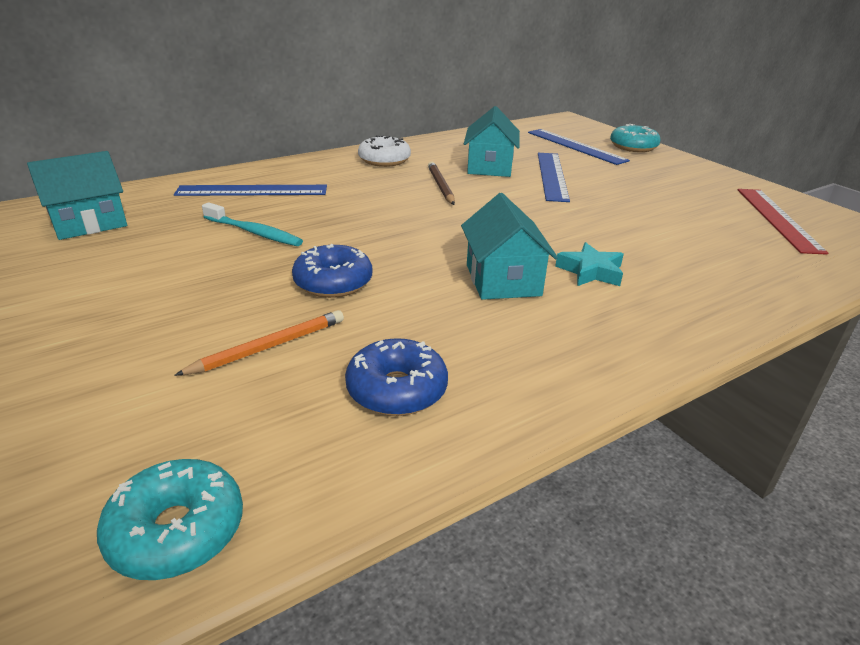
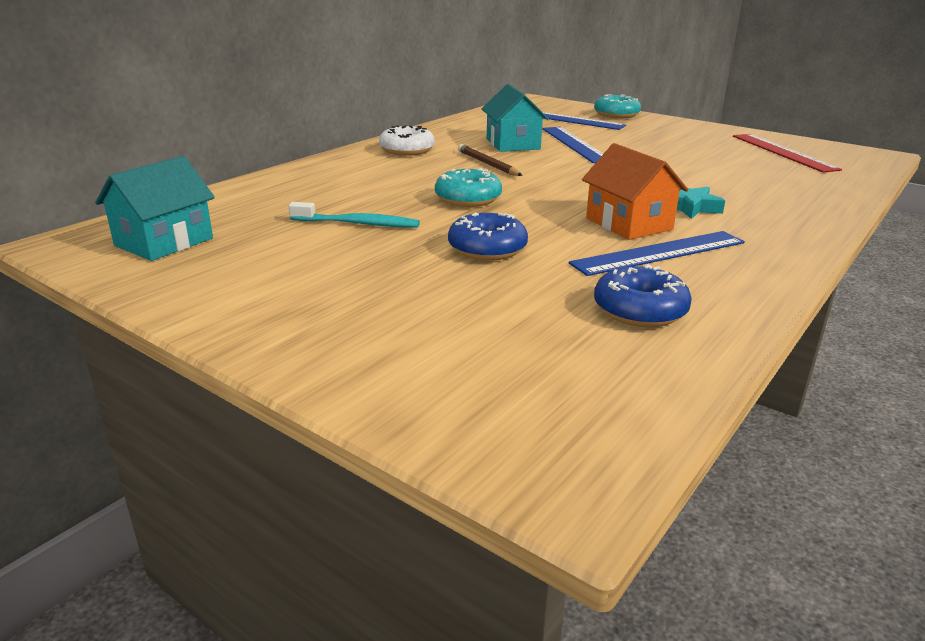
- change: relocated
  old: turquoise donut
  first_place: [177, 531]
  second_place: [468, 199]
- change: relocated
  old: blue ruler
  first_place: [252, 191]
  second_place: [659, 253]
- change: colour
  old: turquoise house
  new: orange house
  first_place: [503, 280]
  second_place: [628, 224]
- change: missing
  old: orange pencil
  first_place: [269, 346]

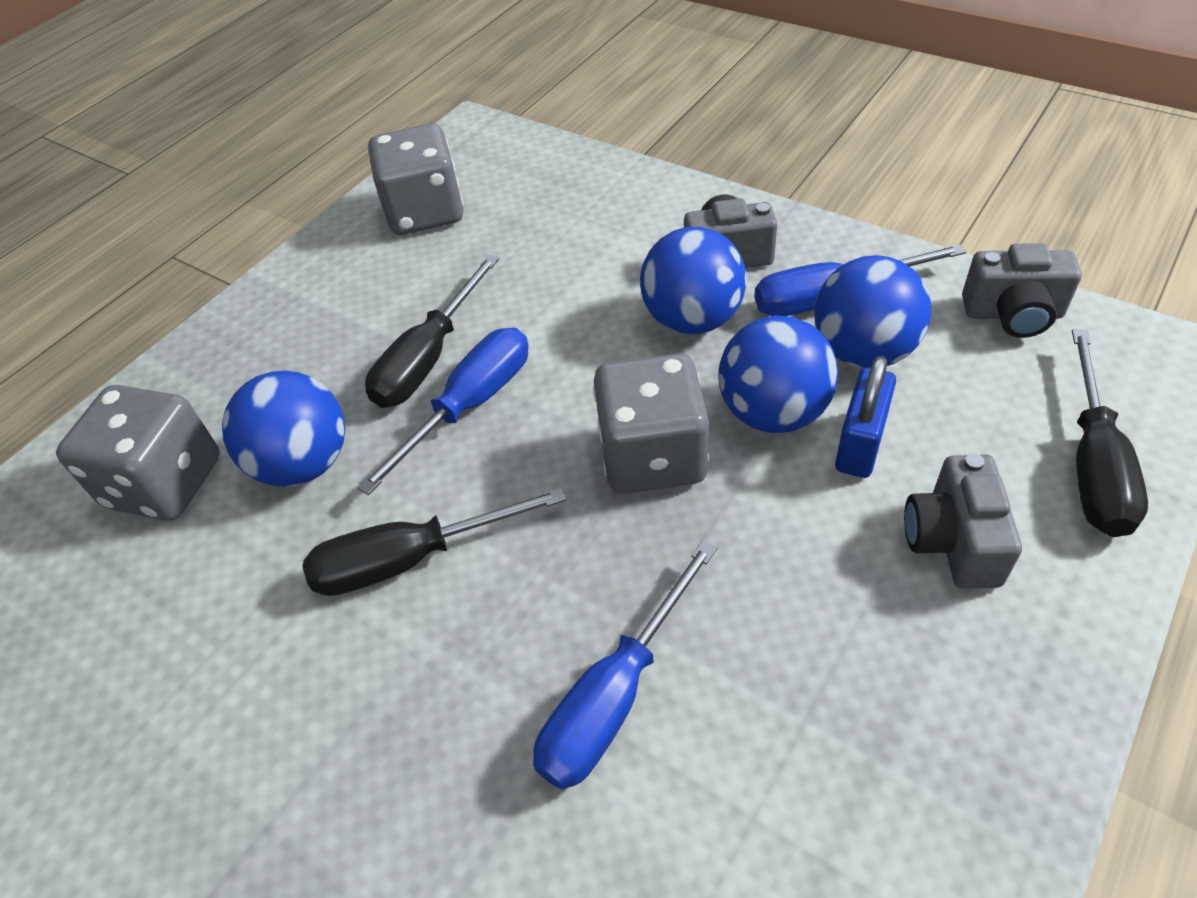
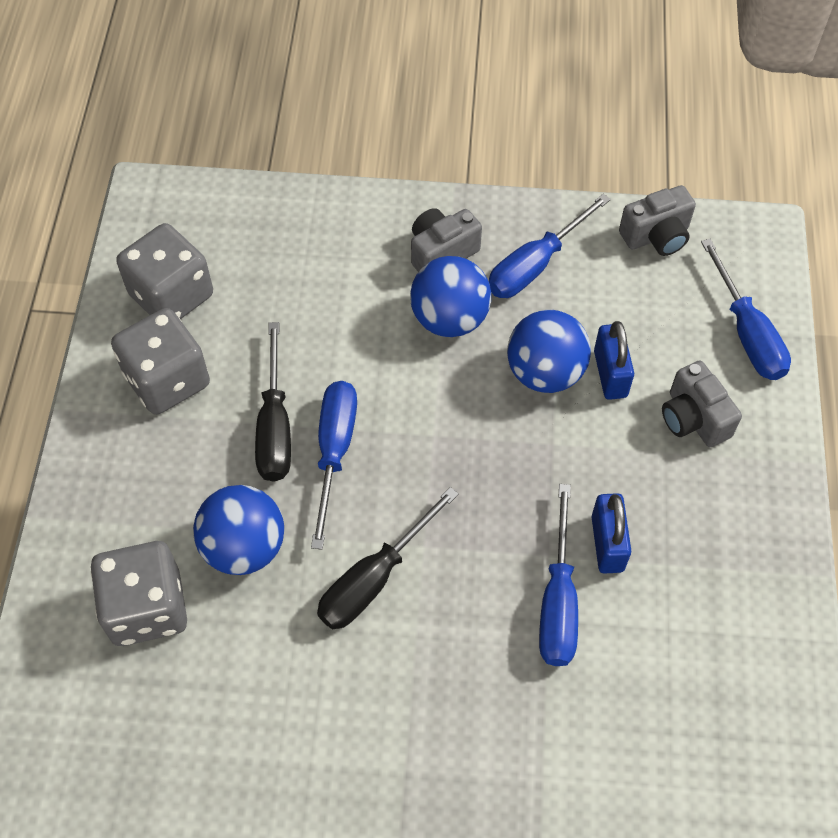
- change: relocated
  old: grey dice
  first_place: [652, 456]
  second_place: [167, 380]
- change: appeared
  new: blue padlock
  second_place: [607, 543]
- change: colour
  old: black screwdriver
  new: blue screwdriver
  first_place: [1093, 463]
  second_place: [747, 332]
- change: missing
  old: blue ball
  first_place: [863, 351]

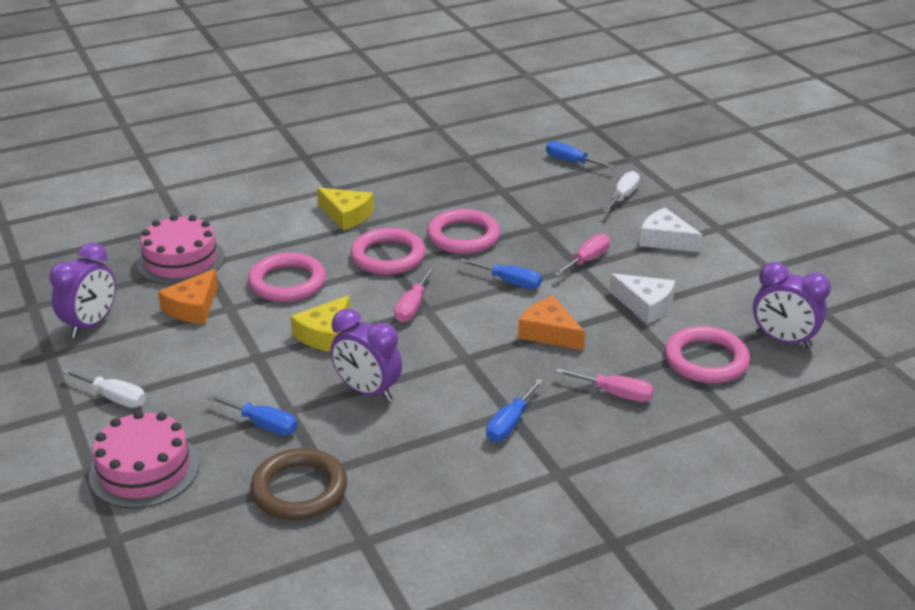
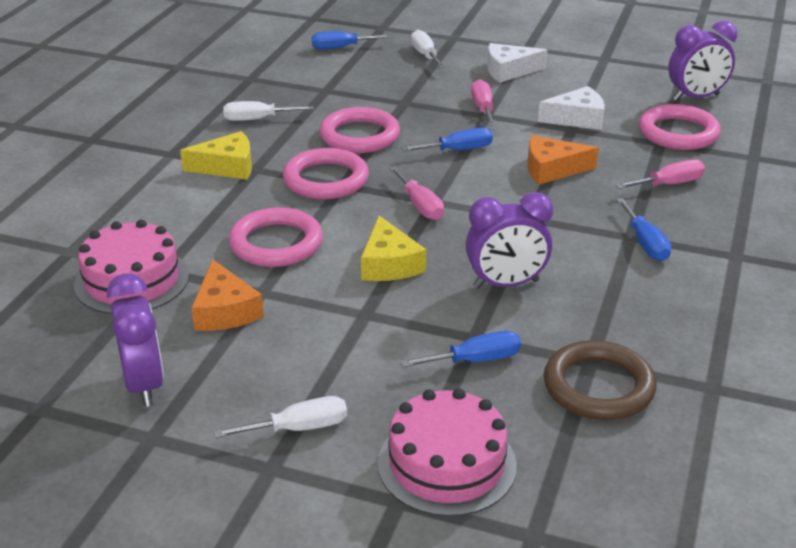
- change: appeared
  new: white screwdriver
  second_place: [257, 119]

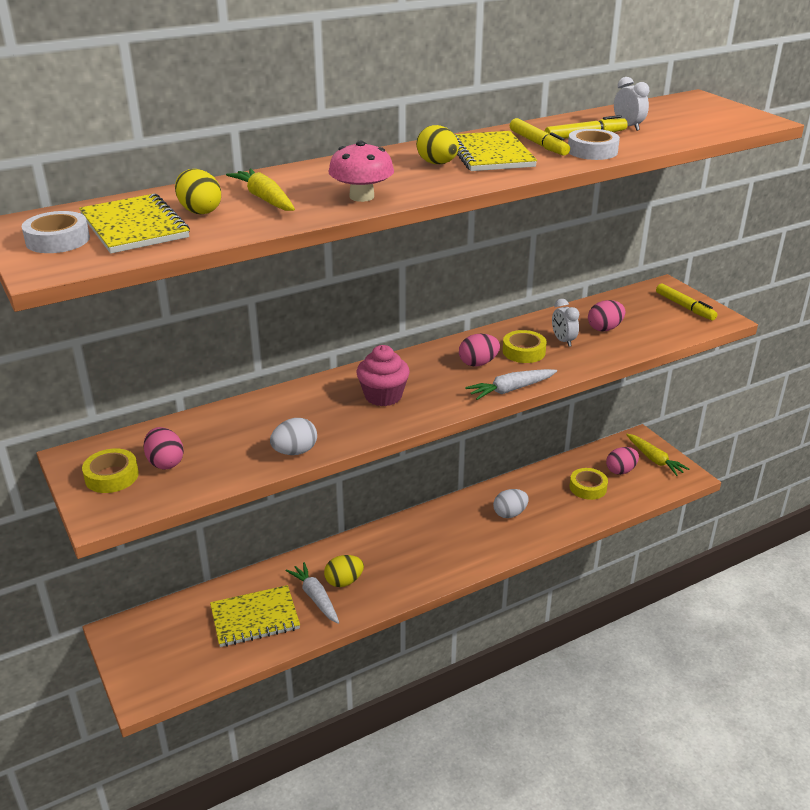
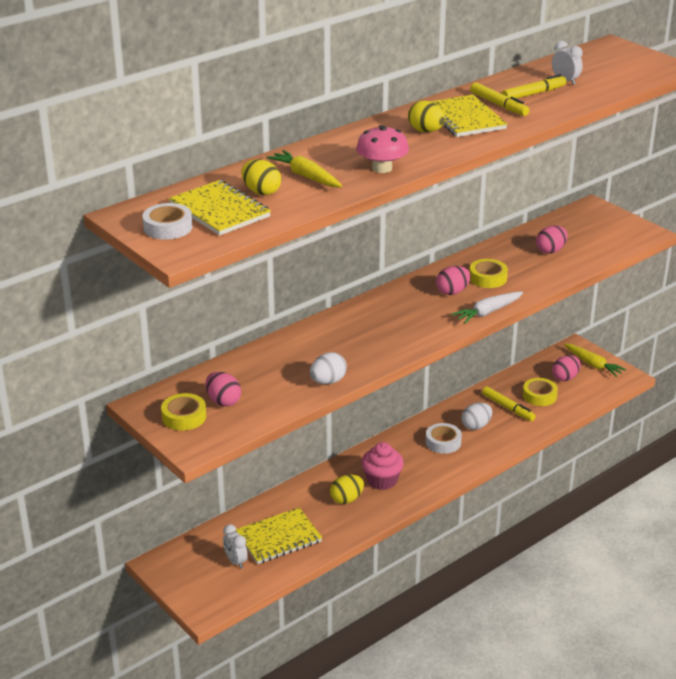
- change: relocated
  old: white clock
  first_place: [563, 341]
  second_place: [235, 561]
- change: relocated
  old: pink cupcake
  first_place: [383, 396]
  second_place: [382, 480]
- change: relocated
  old: white tape
  first_place: [592, 151]
  second_place: [443, 442]
- change: relocated
  old: yellow marker
  first_place: [684, 307]
  second_place: [508, 408]
- change: missing
  old: white carrot
  first_place: [315, 597]

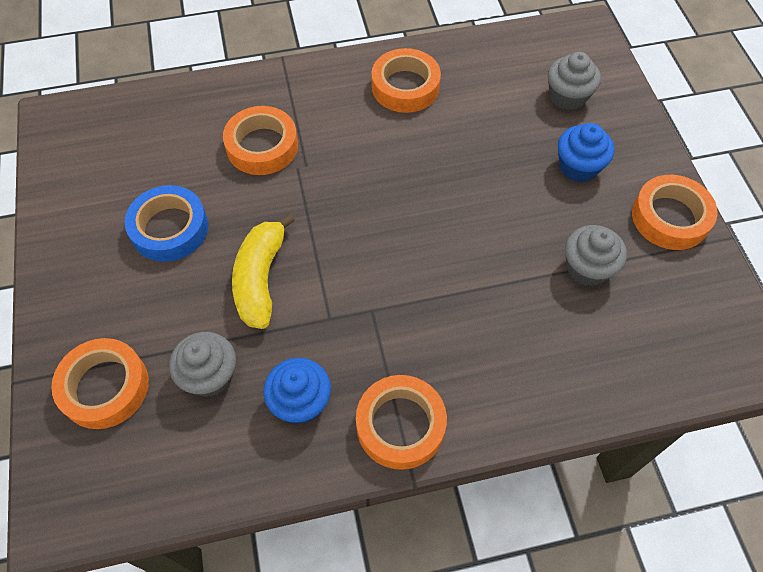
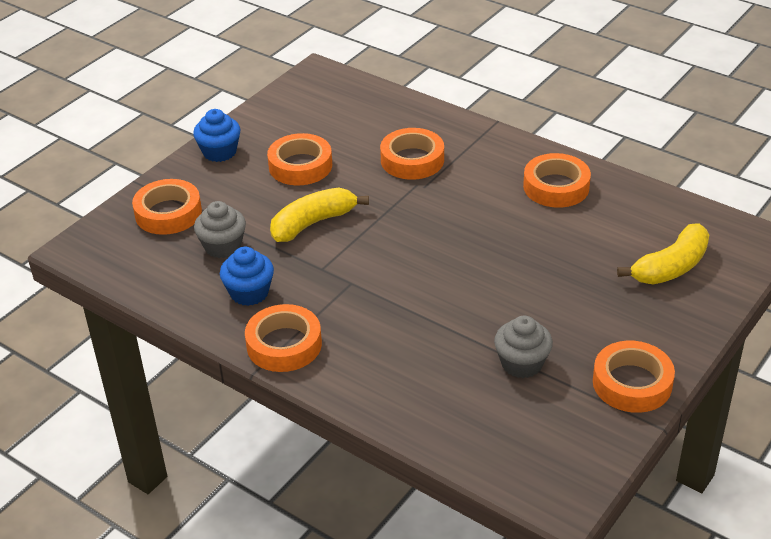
- change: relocated
  old: blue cupcake
  first_place: [578, 167]
  second_place: [219, 152]
- change: colour
  old: blue tape
  new: orange tape
  first_place: [169, 228]
  second_place: [300, 166]
- change: exchanged
  old: grey cupcake
  new: yellow banana
  first_place: [567, 97]
  second_place: [671, 267]

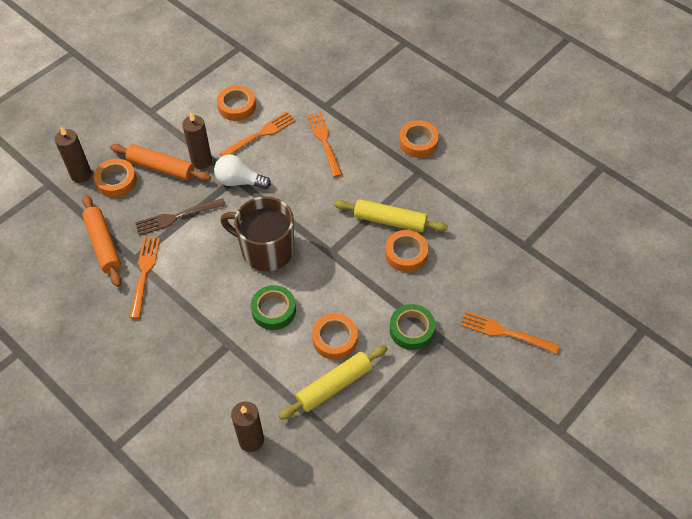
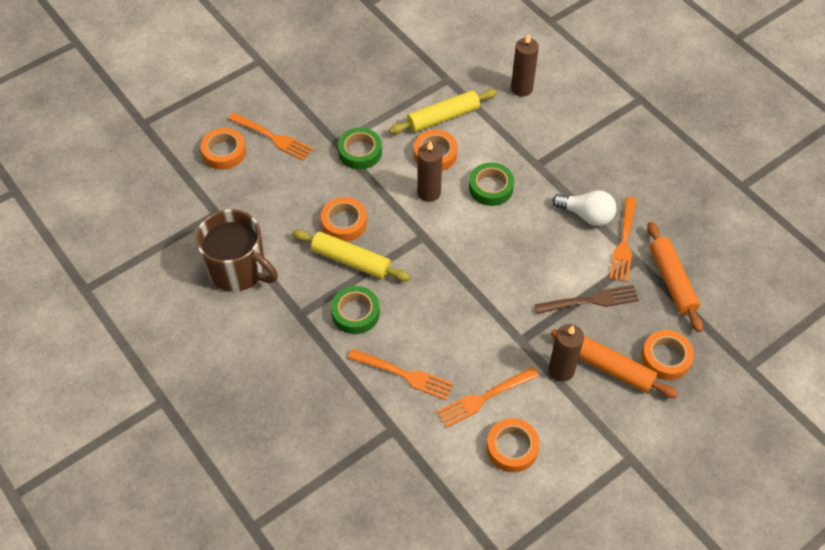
- change: relocated
  old: brown mug
  first_place: [266, 250]
  second_place: [238, 269]
- change: relocated
  old: orange tape
  first_place: [418, 142]
  second_place: [224, 152]
- change: appeared
  new: green tape
  second_place: [355, 313]
- change: spun
  old: orange fork
  first_place: [324, 141]
  second_place: [404, 375]
  degrees: -60
- change: relocated
  old: brown candle
  first_place: [81, 175]
  second_place: [429, 192]
- change: relocated
  old: white light bulb
  first_place: [239, 181]
  second_place: [586, 215]

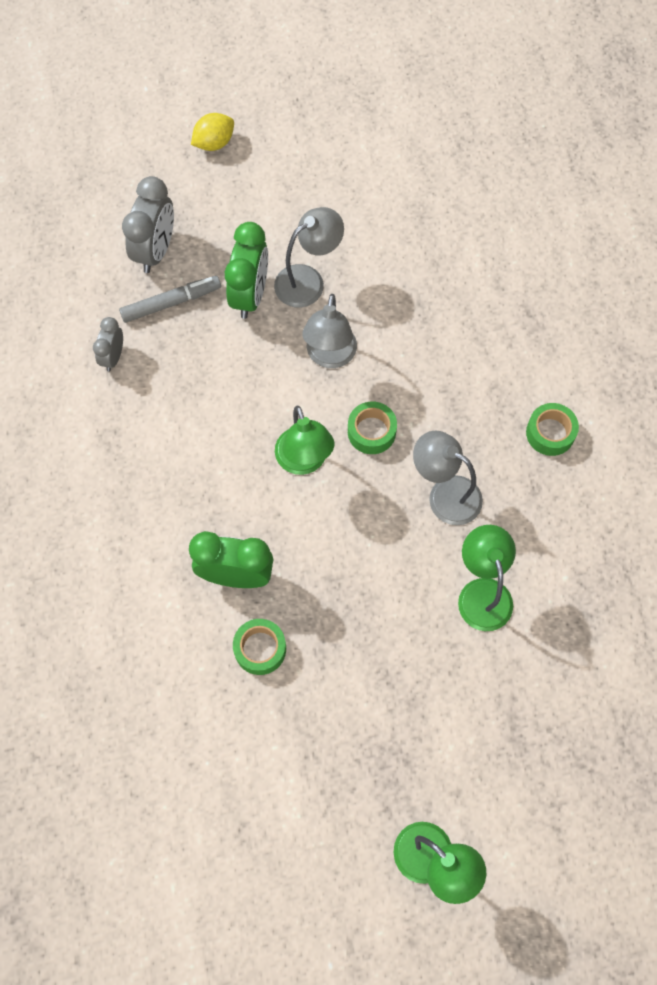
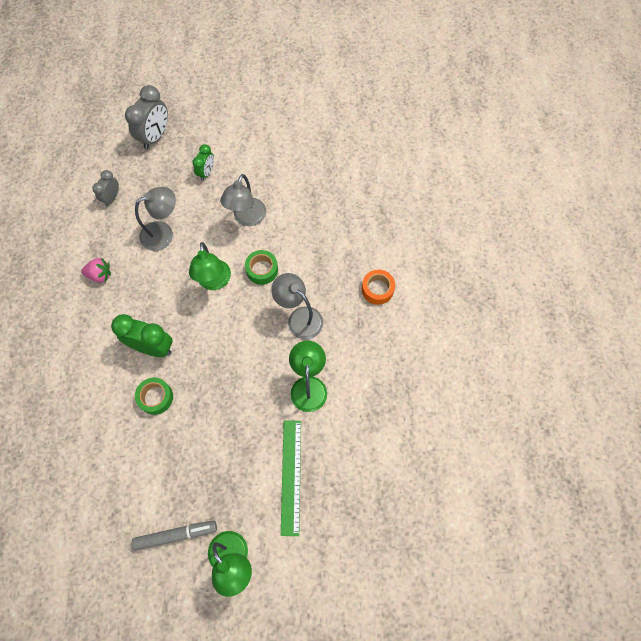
- change: appeared
  new: pink strawberry
  second_place: [100, 275]
- change: relocated
  old: grey marker
  first_place: [171, 303]
  second_place: [176, 535]
- change: relocated
  old: grey lamp
  first_place: [308, 280]
  second_place: [163, 233]
- change: size
  old: green clock
  first_place: [250, 295]
  second_place: [206, 172]
  factor: 0.58
- change: appeared
  new: green ruler
  second_place: [291, 476]
- change: colour
  old: green tape
  new: orange tape
  first_place: [550, 433]
  second_place: [377, 289]
- change: missing
  old: yellow lemon
  first_place: [214, 143]

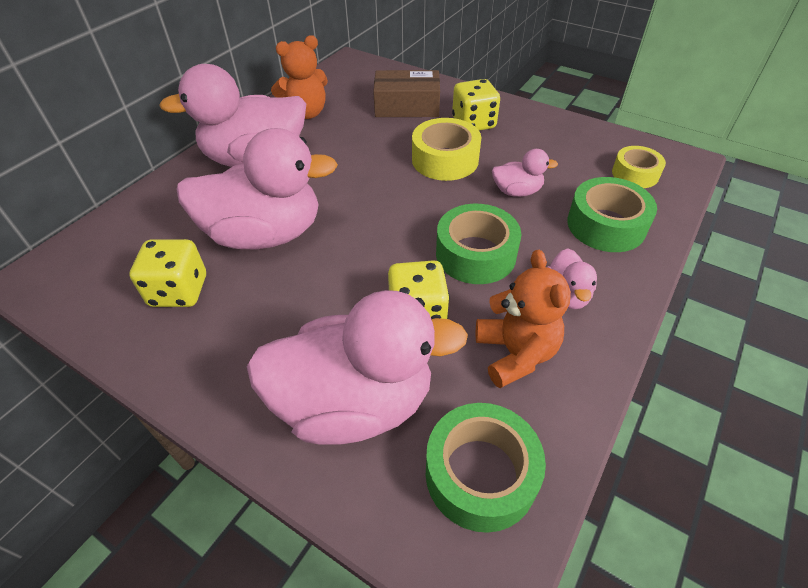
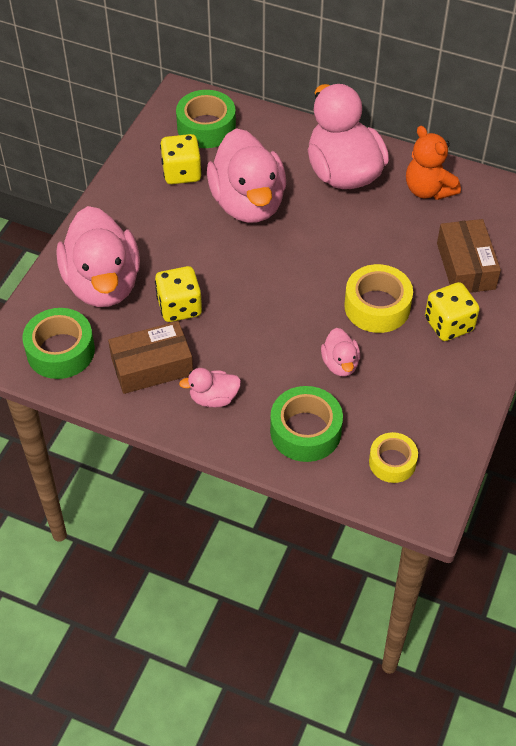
- change: exchanged
  old: orange teddy bear
  new: brown box
  first_place: [515, 353]
  second_place: [152, 366]
- change: relocated
  old: green tape
  first_place: [475, 254]
  second_place: [206, 127]

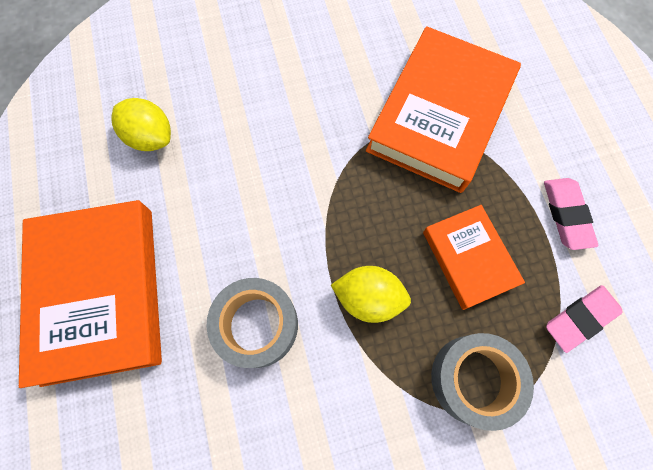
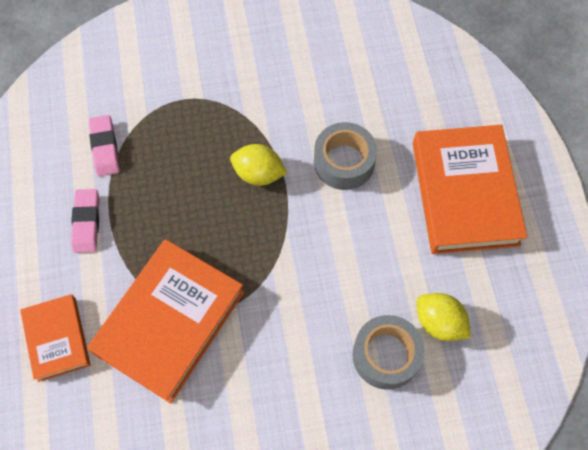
- change: relocated
  old: orange book
  first_place: [469, 258]
  second_place: [57, 339]
- change: spun
  old: pink eraser
  first_place: [580, 318]
  second_place: [105, 148]
  degrees: -75
- change: relocated
  old: grey tape
  first_place: [473, 379]
  second_place: [386, 355]

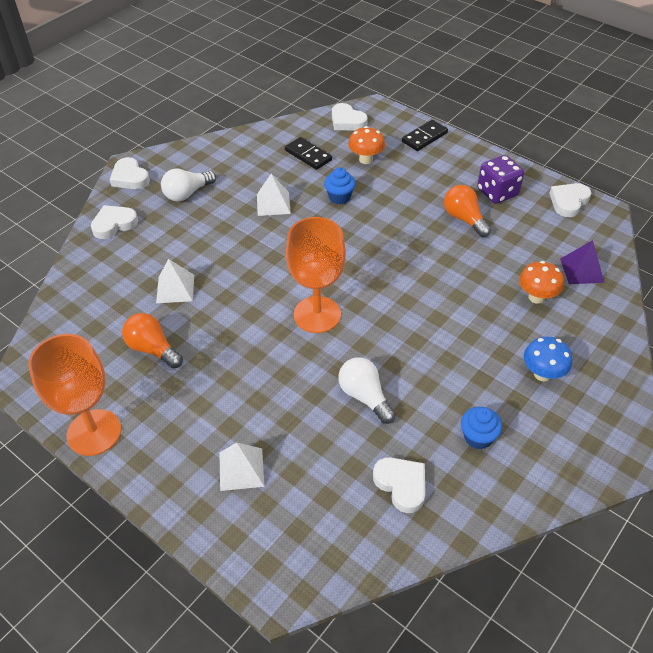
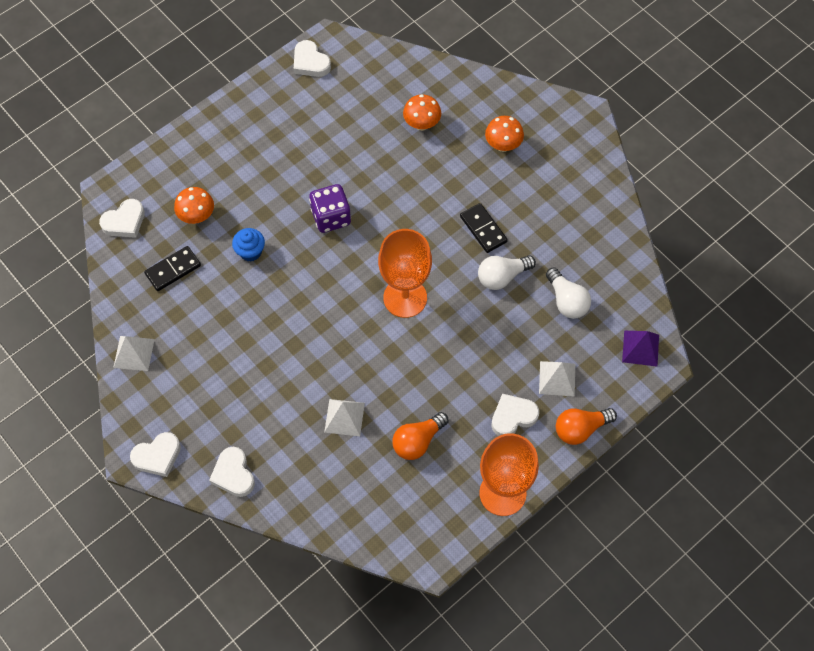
- change: relocated
  old: white pyramid
  first_place: [273, 203]
  second_place: [134, 353]
- change: relocated
  old: purple dice
  first_place: [497, 193]
  second_place: [331, 217]
- change: relocated
  old: black domino
  first_place: [424, 137]
  second_place: [483, 229]
- change: colour
  old: blue mushroom
  new: orange mushroom
  first_place: [542, 374]
  second_place: [503, 145]
- change: relocated
  old: white heart
  first_place: [401, 485]
  second_place: [513, 416]
- change: relocated
  old: white light bulb
  first_place: [187, 193]
  second_place: [566, 301]
- change: relocated
  old: orange light bulb
  first_place: [464, 219]
  second_place: [580, 429]
- change: relocated
  old: purple pyramid
  first_place: [582, 270]
  second_place: [640, 348]
- change: missing
  old: blue cupcake
  first_place: [477, 437]

